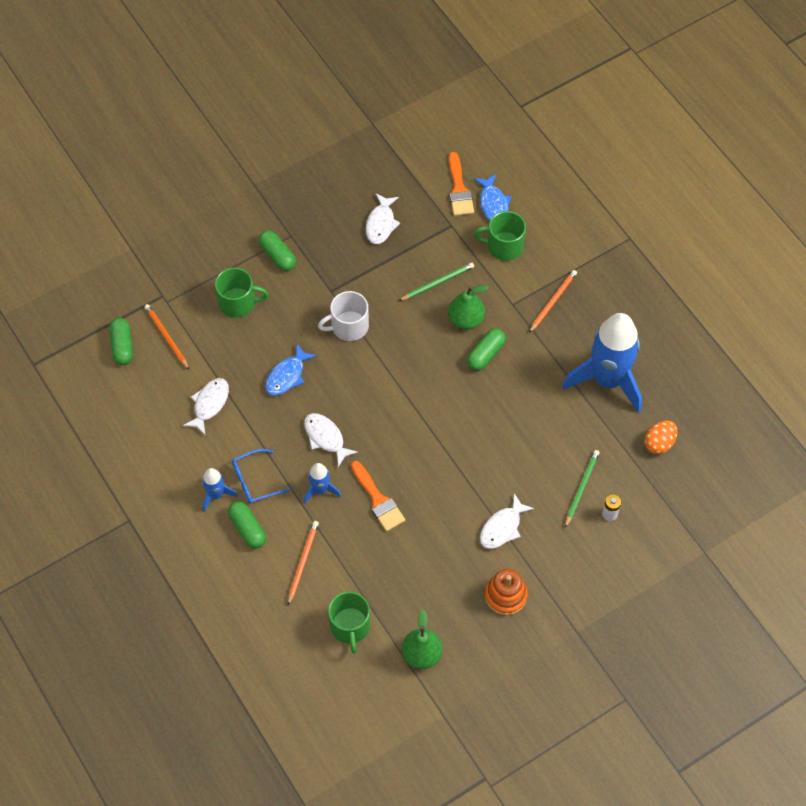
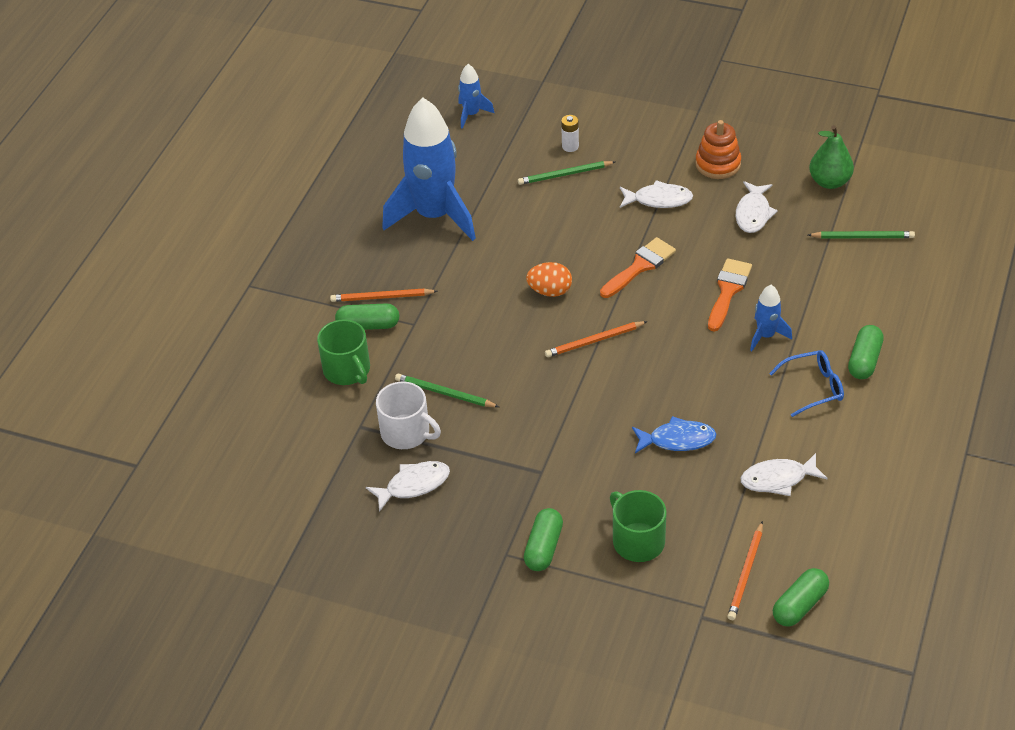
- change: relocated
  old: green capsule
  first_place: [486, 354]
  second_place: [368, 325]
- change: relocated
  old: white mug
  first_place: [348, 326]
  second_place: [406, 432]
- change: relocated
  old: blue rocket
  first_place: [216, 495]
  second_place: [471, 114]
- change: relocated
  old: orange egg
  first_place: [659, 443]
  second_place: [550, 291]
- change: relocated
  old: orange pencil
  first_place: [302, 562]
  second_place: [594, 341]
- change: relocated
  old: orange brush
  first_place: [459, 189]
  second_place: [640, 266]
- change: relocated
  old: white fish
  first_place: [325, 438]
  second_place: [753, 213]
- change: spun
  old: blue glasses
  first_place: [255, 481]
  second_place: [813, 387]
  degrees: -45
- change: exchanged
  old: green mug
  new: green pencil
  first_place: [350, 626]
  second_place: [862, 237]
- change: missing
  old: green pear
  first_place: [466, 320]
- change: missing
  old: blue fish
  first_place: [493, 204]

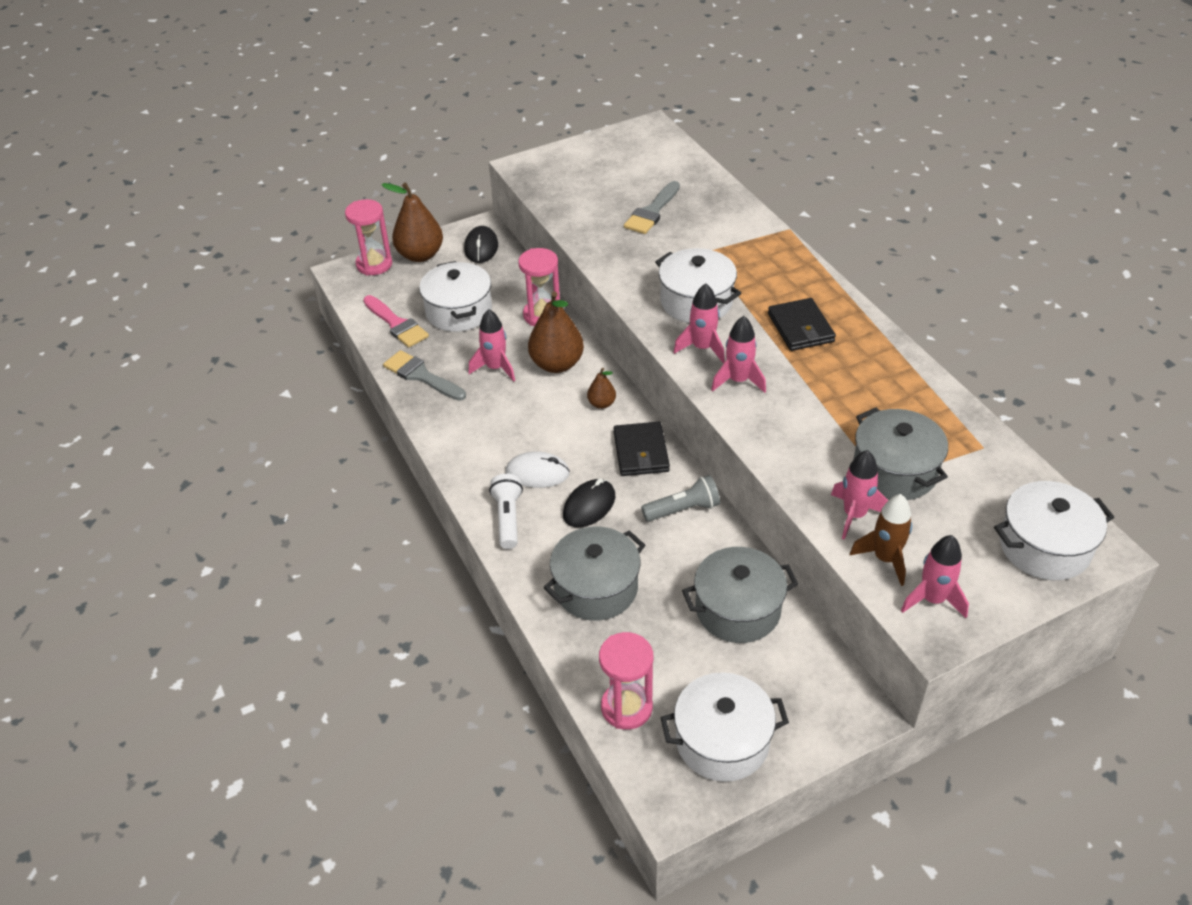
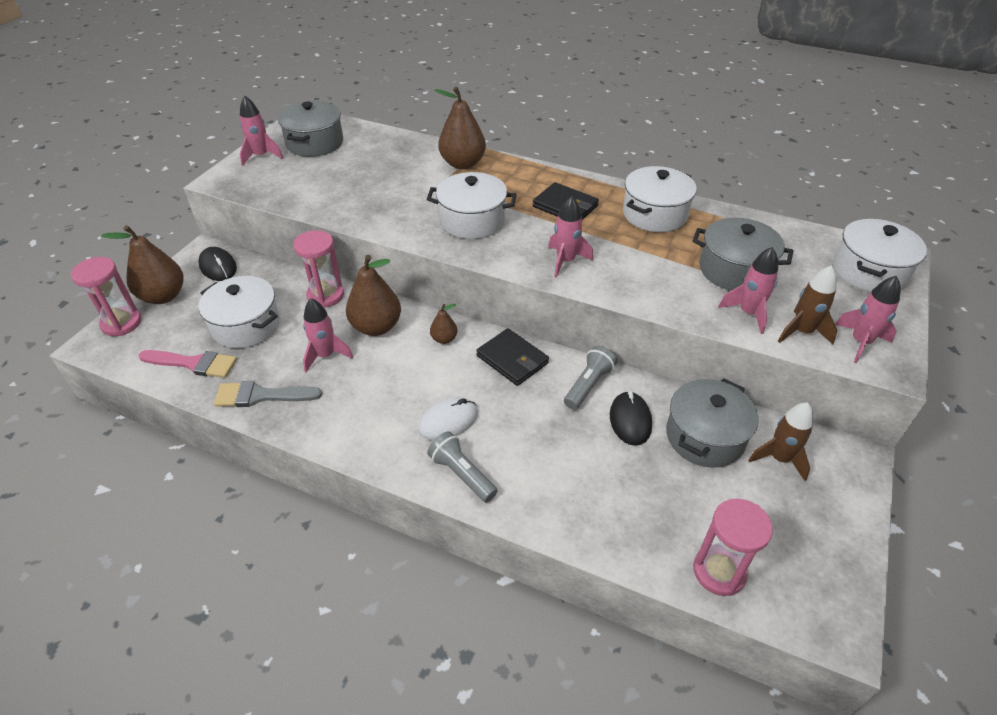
- change: relocated
  old: pink rocket
  first_place: [702, 348]
  second_place: [261, 156]
- change: relocated
  old: grey pot
  first_place: [596, 588]
  second_place: [315, 143]
- change: colour
  old: white flashlight
  new: grey flashlight
  first_place: [508, 518]
  second_place: [462, 474]
- change: appeared
  new: brown pear
  second_place: [462, 164]
- change: relocated
  old: black mouse
  first_place: [589, 506]
  second_place: [630, 420]
- change: relocated
  old: white pot
  first_place: [722, 741]
  second_place: [655, 214]
- change: appeared
  new: brown rocket
  second_place: [779, 458]
- change: missing
  old: grey brush
  first_place: [652, 211]

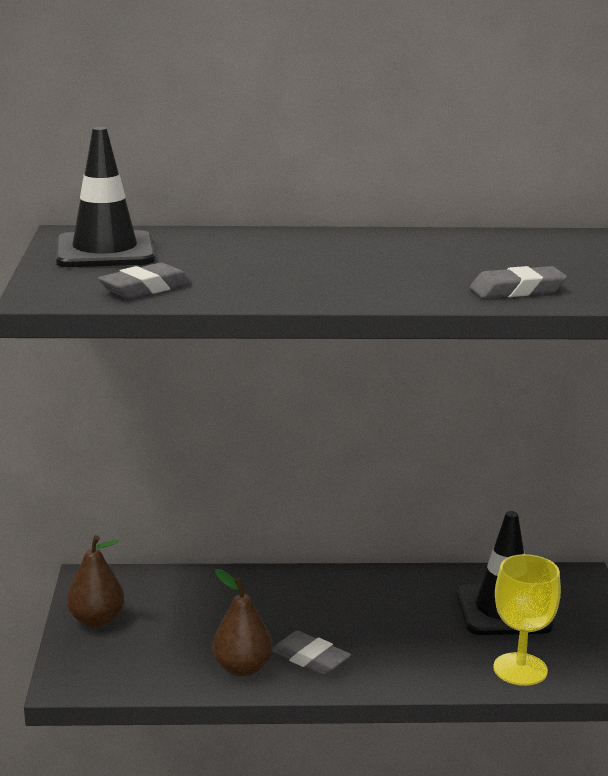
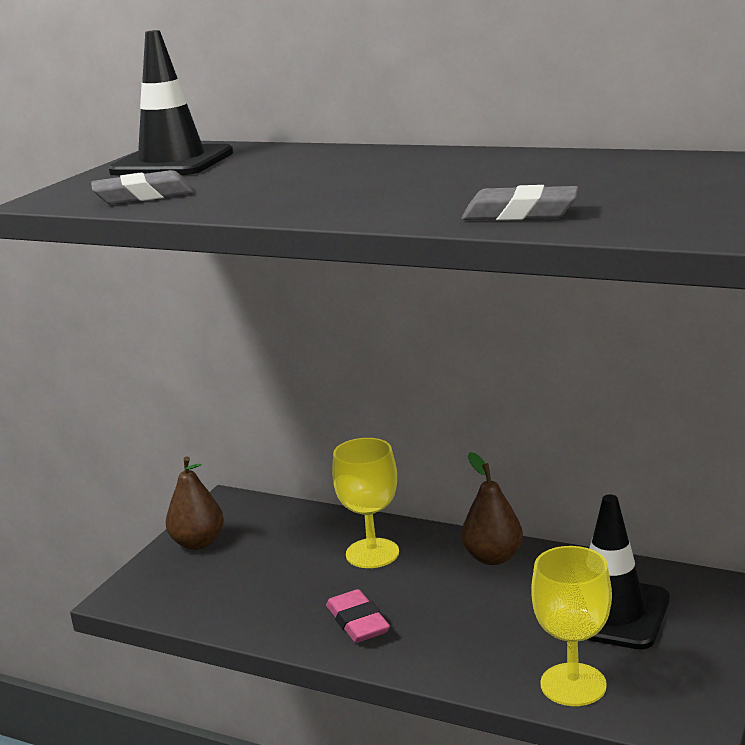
- change: colour
  old: grey eraser
  new: pink eraser
  first_place: [310, 658]
  second_place: [358, 622]
- change: appeared
  new: yellow goblet
  second_place: [372, 553]
- change: relocated
  old: brown pear
  first_place: [242, 668]
  second_place: [493, 557]

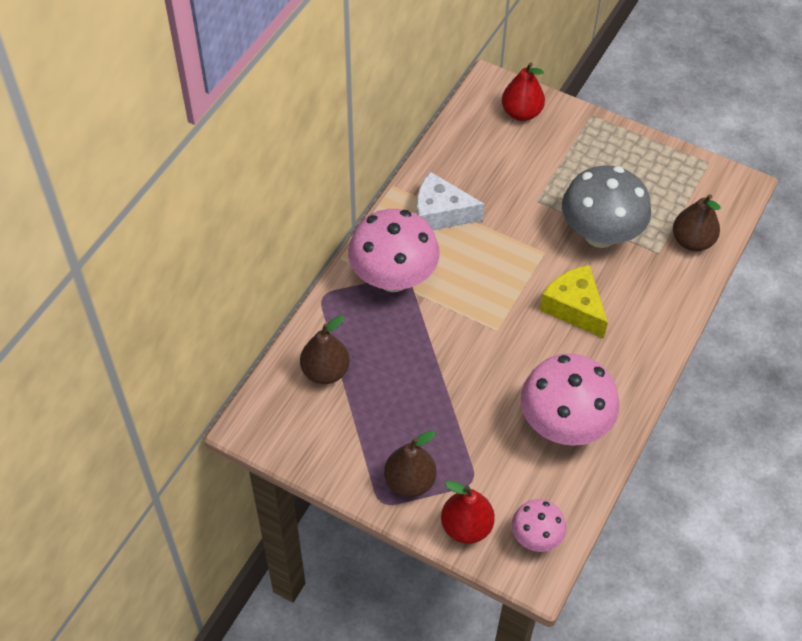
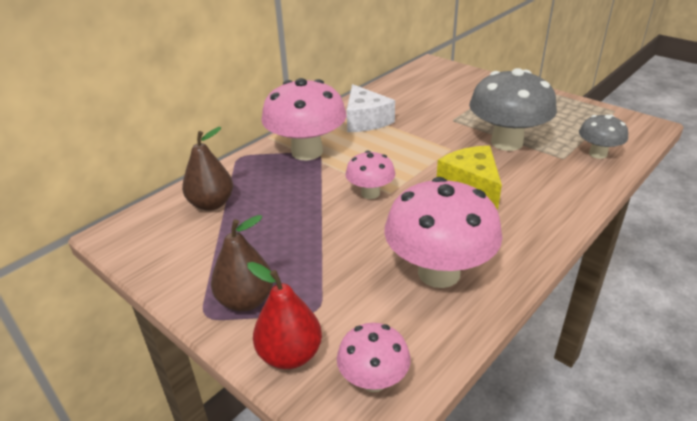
- change: appeared
  new: pink mushroom
  second_place: [370, 193]
- change: spun
  old: white cheese
  first_place: [440, 213]
  second_place: [365, 120]
  degrees: -135
- change: exchanged
  old: brown pear
  new: grey mushroom
  first_place: [692, 241]
  second_place: [598, 154]
- change: missing
  old: red pear
  first_place: [521, 113]

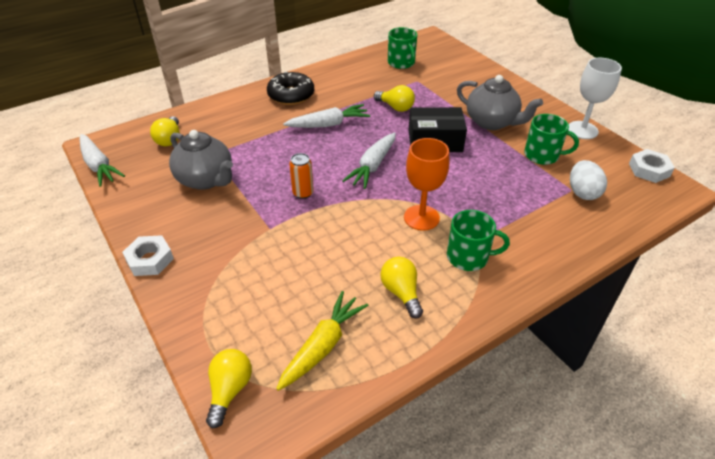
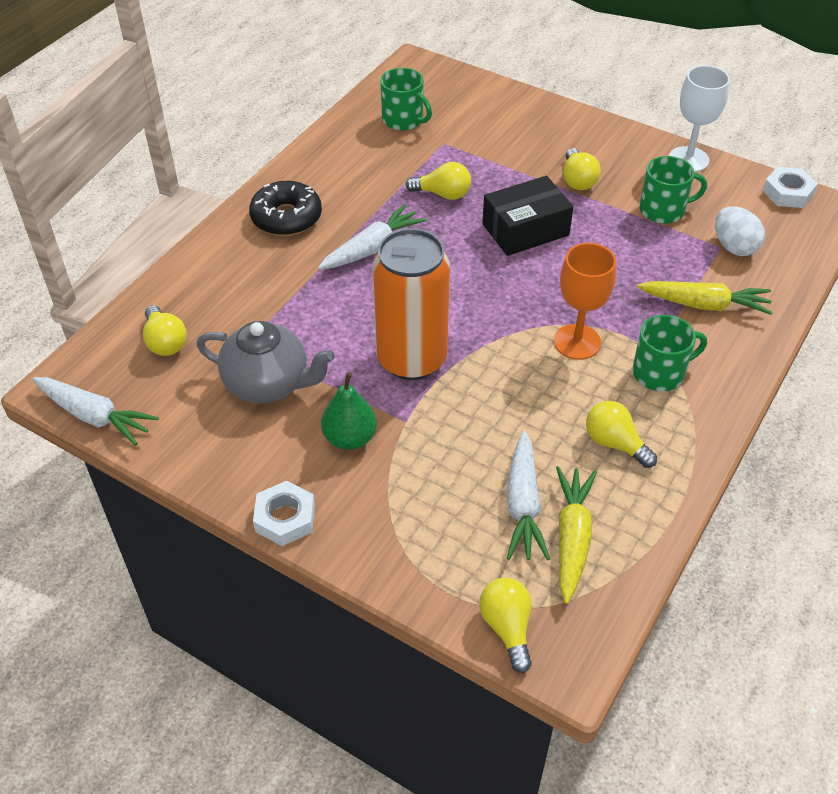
- change: appeared
  new: green pear
  second_place: [350, 438]
- change: size
  old: orange can
  first_place: [303, 193]
  second_place: [411, 359]
  factor: 2.4
- change: relocated
  old: white carrot
  first_place: [372, 166]
  second_place: [523, 505]
- change: exchanged
  old: grey teapot
  new: yellow light bulb
  first_place: [492, 122]
  second_place: [578, 180]
- change: appeared
  new: yellow carrot
  second_place: [705, 305]

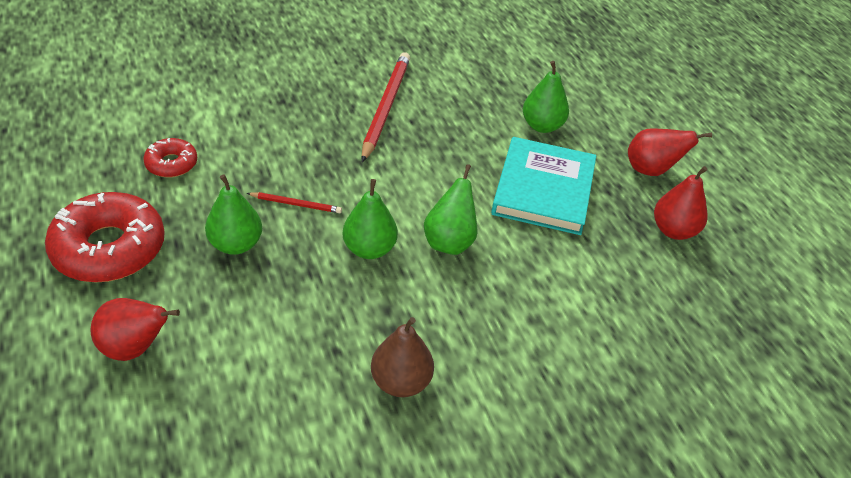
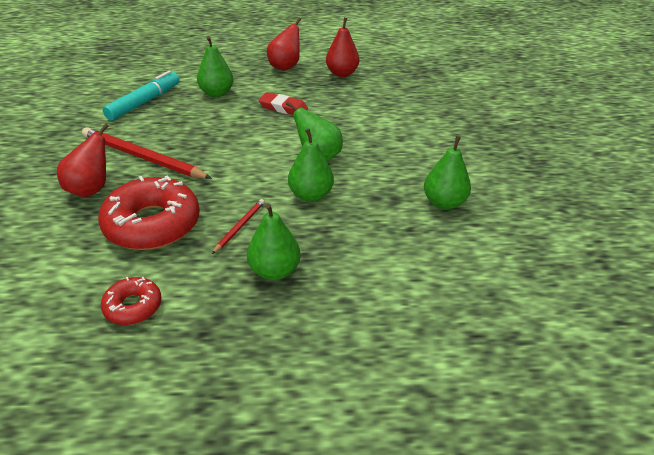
- change: relocated
  old: red pear
  first_place: [135, 348]
  second_place: [91, 189]
- change: relocated
  old: red donut
  first_place: [109, 248]
  second_place: [152, 224]
- change: appeared
  new: turquoise marker
  second_place: [144, 102]
- change: exchanged
  old: turquoise book
  new: red eraser
  first_place: [543, 189]
  second_place: [283, 108]
- change: colour
  old: brown pear
  new: green pear
  first_place: [401, 382]
  second_place: [444, 203]

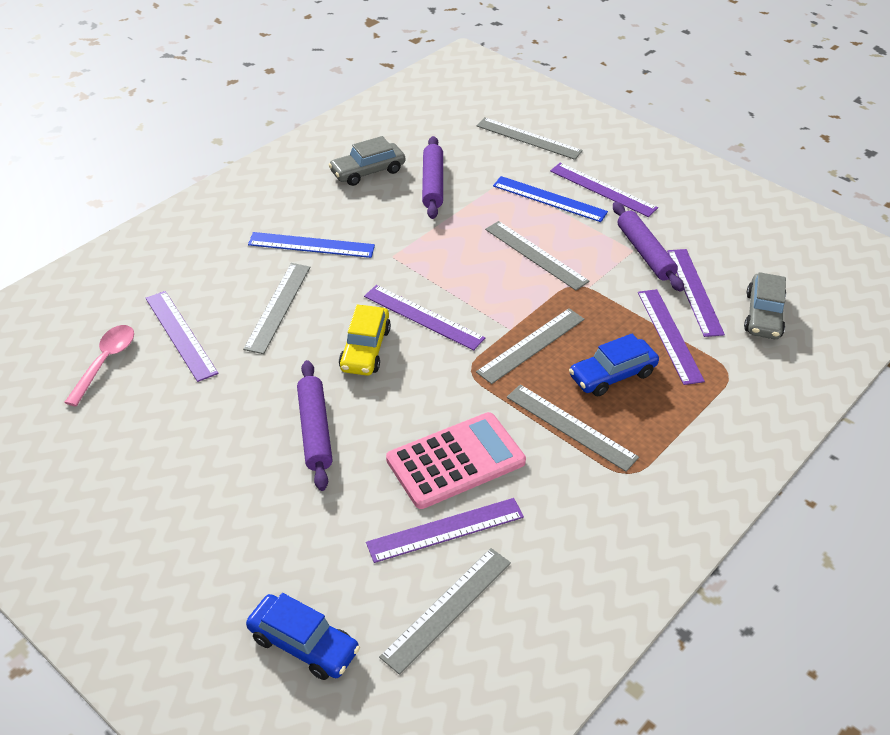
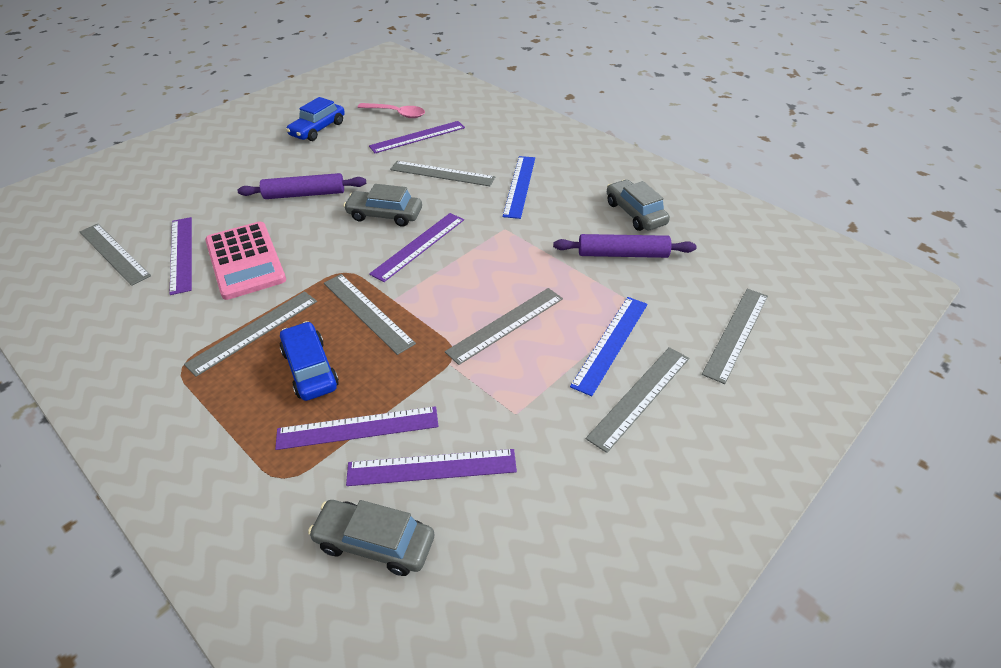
- change: relocated
  old: blue car
  first_place: [303, 644]
  second_place: [318, 129]
- change: colour
  old: yellow car
  new: grey car
  first_place: [365, 349]
  second_place: [385, 215]
- change: colour
  old: purple ruler
  new: grey ruler
  first_place: [602, 189]
  second_place: [639, 396]
- change: missing
  old: purple rolling pin
  first_place: [645, 253]

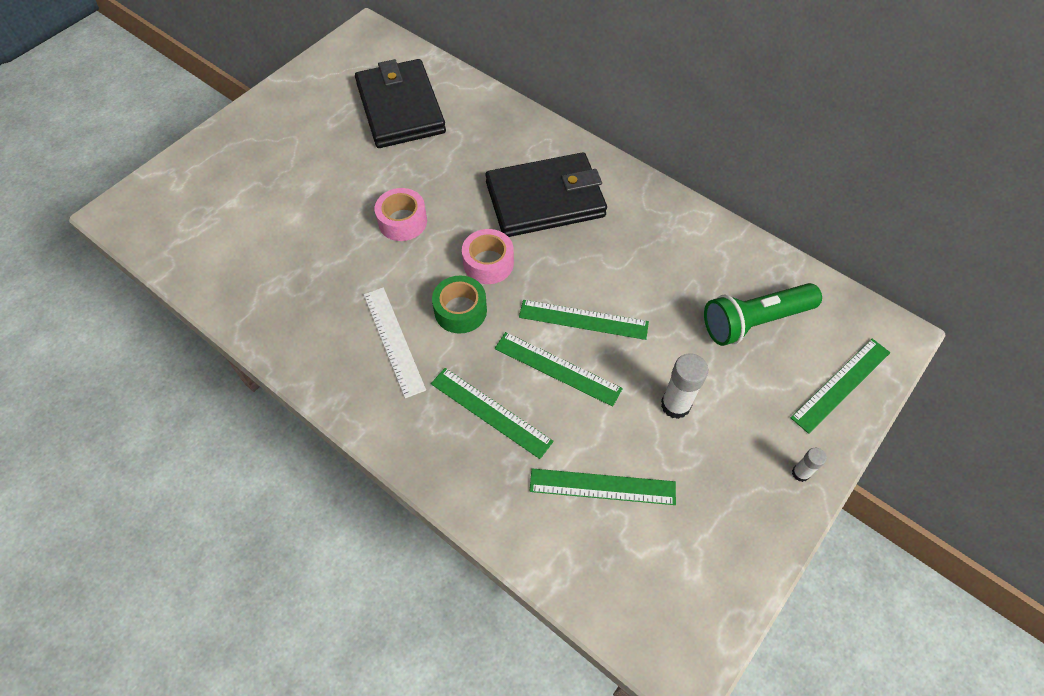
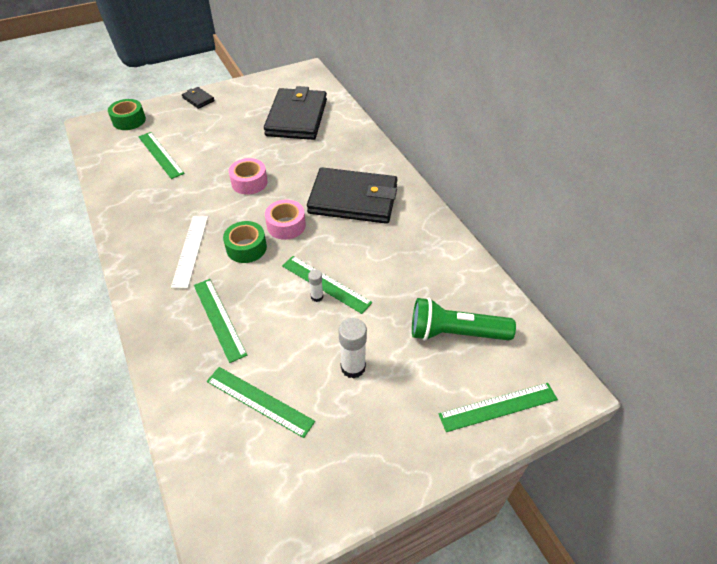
- change: appeared
  new: green tape
  second_place: [129, 120]
- change: relocated
  old: green ruler
  first_place: [557, 368]
  second_place: [160, 154]
- change: appeared
  new: black wallet
  second_place: [198, 99]
- change: relocated
  old: white glue stick
  first_place: [800, 473]
  second_place: [317, 296]

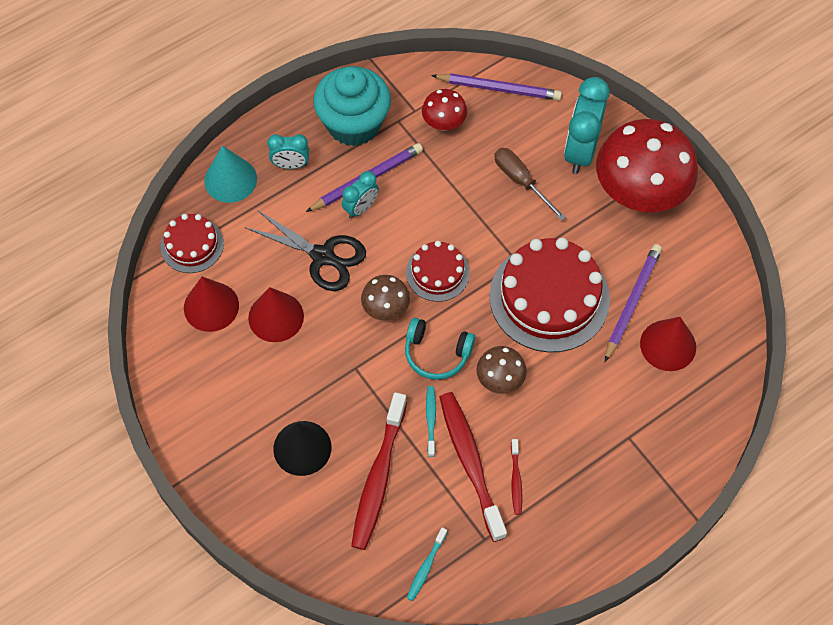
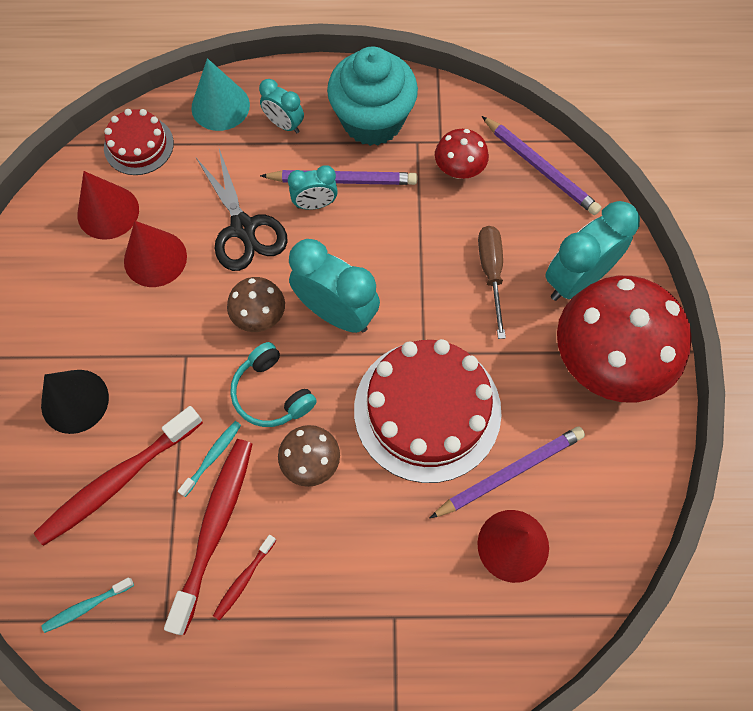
- change: exchanged
  old: red cake
  new: turquoise clock
  first_place: [437, 273]
  second_place: [336, 313]

